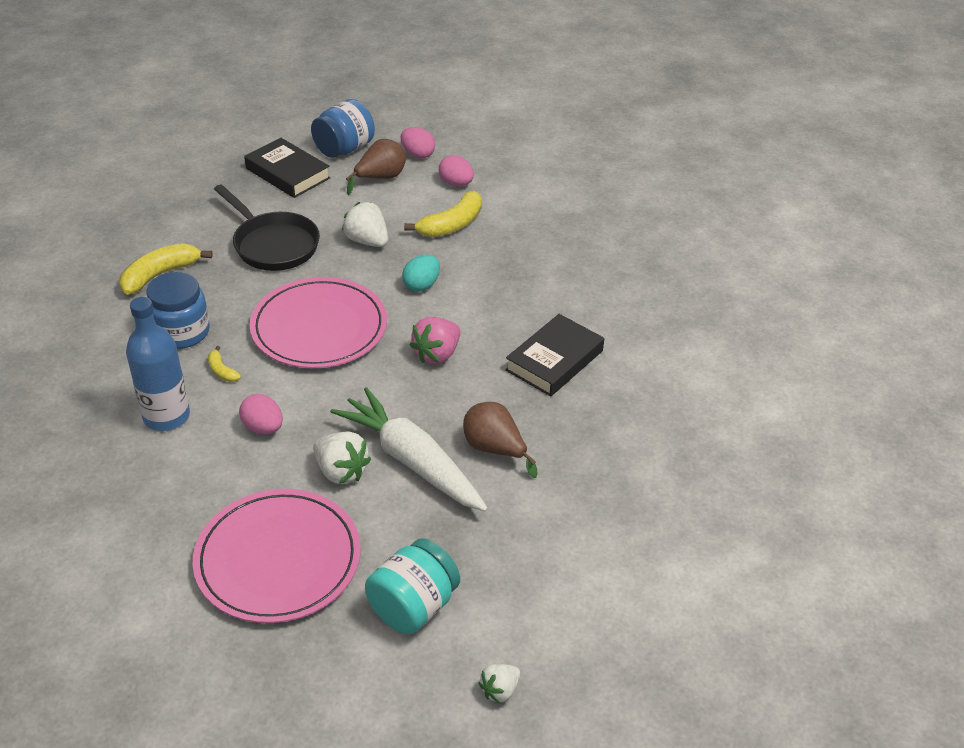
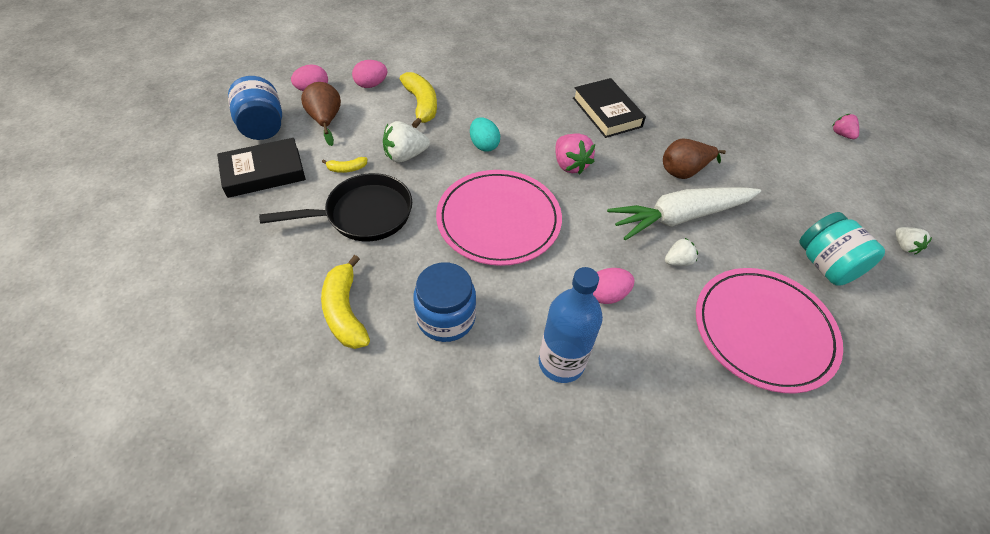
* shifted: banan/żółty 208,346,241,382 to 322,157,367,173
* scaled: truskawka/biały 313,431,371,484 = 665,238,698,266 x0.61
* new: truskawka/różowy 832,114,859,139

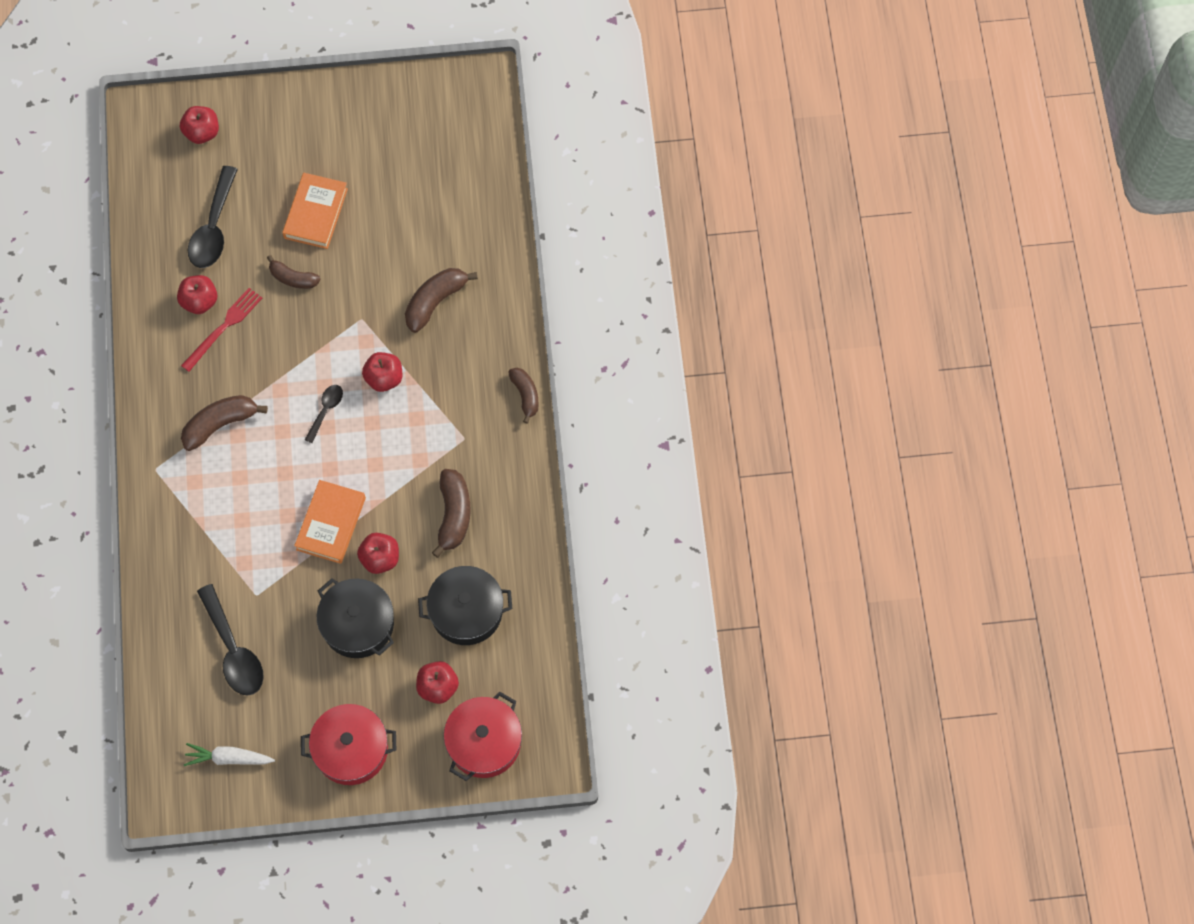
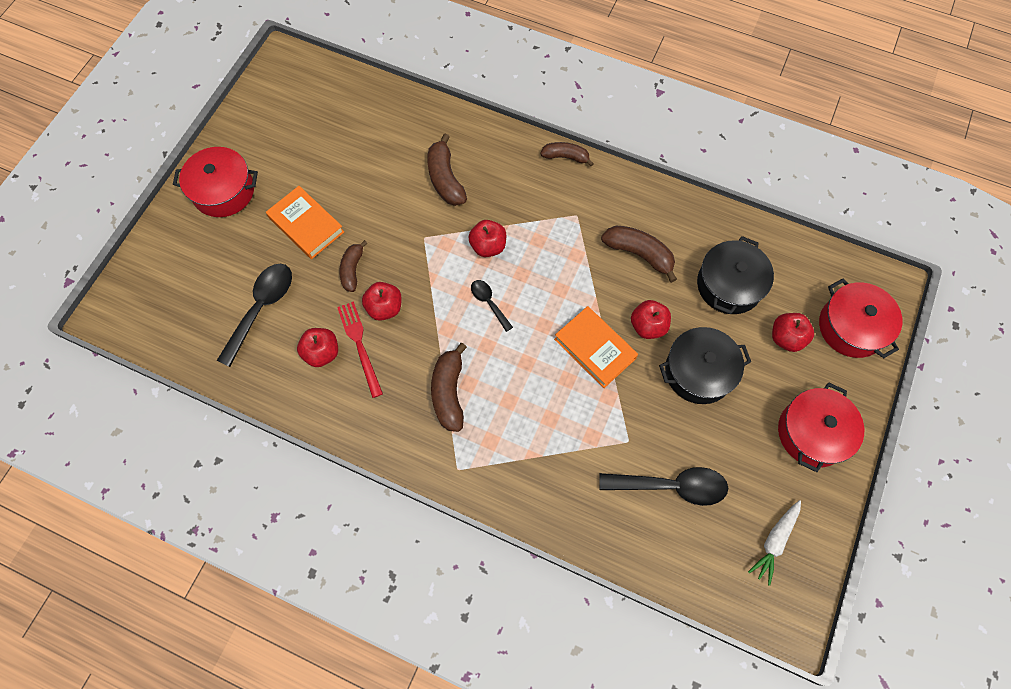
* shifted: jabłko/czerwony 180,106,219,144 to 362,282,402,321
* rotated: łyżka/czarny 188,166,238,268 = 217,264,292,367 105 degrees counterclockwise
* rotated: banan/brązowy 267,255,321,289 = 339,240,368,292 135 degrees clockwise
* new: garnek/czerwony 173,147,258,217

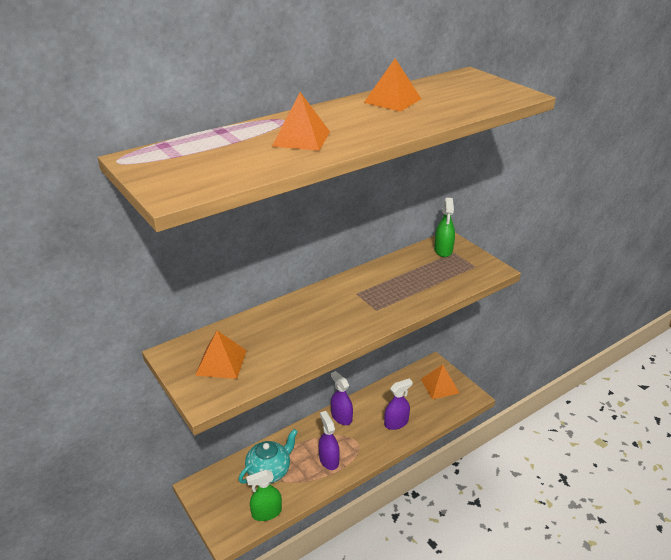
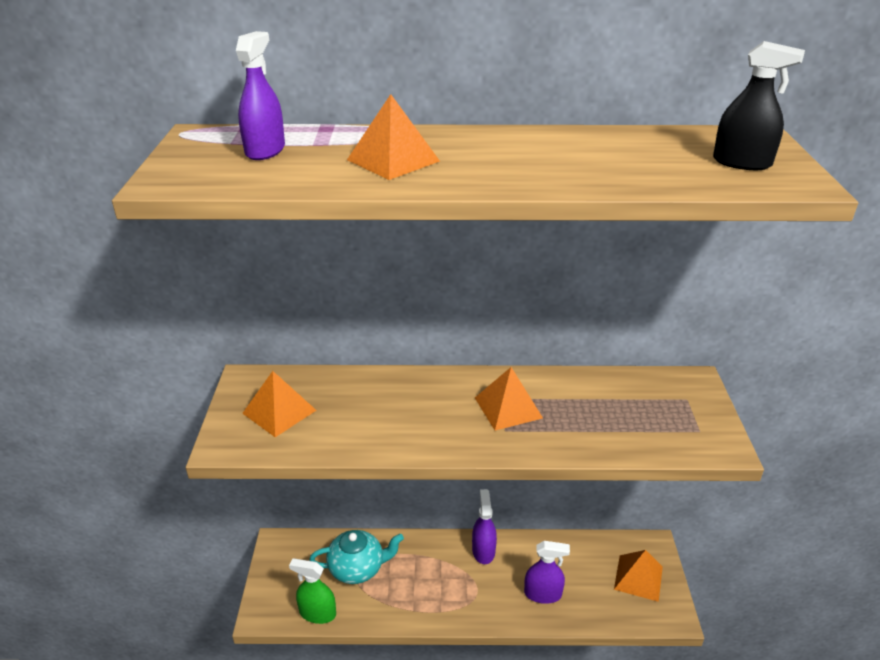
* shifted: spryskiwacz/fioletowy 319,411,340,470 to 236,31,285,160
* shifted: piramida/pomarańczowy 364,58,421,112 to 475,367,543,431
* gone: spryskiwacz/zielony 434,198,455,257
* new: spryskiwacz/czarny 713,41,805,170

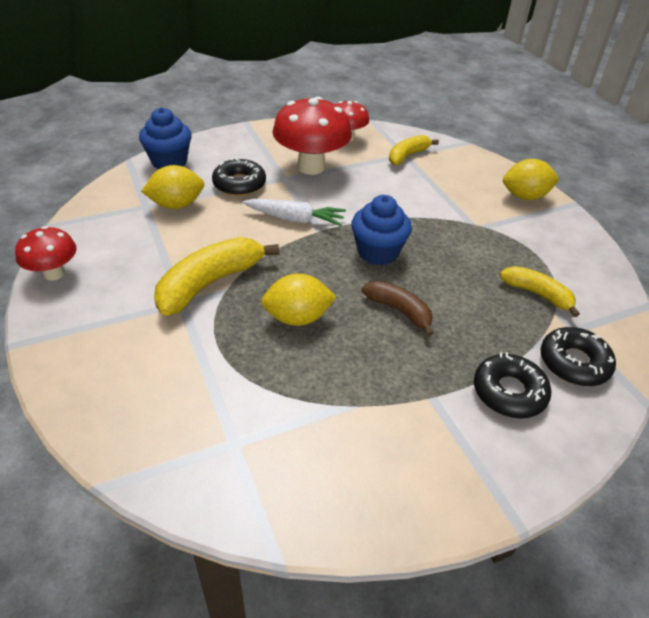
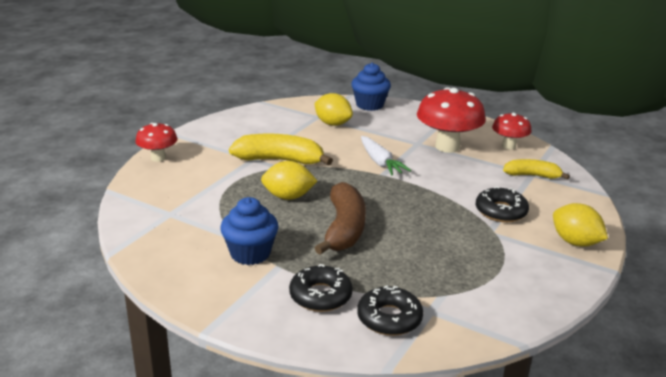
* shifted: grzyb/czerwony 15,226,77,281 to 135,123,178,162
* shifted: donut/czarny 212,157,266,196 to 475,186,529,222
* rotated: cytryna/żółty 261,274,336,326 = 261,161,317,200 45 degrees counterclockwise
* shifted: muffinka/niebieski 351,195,412,265 to 220,197,279,265
* scaled: banan/brązowy 362,281,434,336 = 315,182,366,255 x1.65
* gone: banan/żółty 500,266,580,317

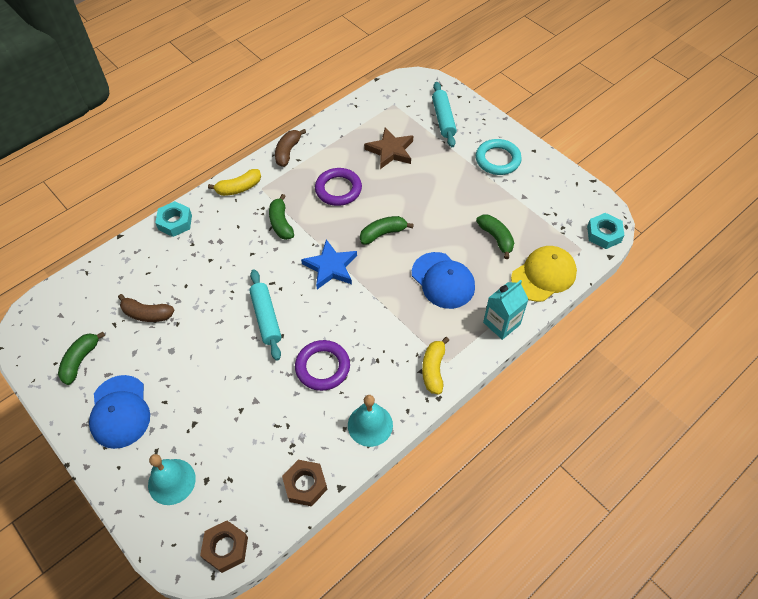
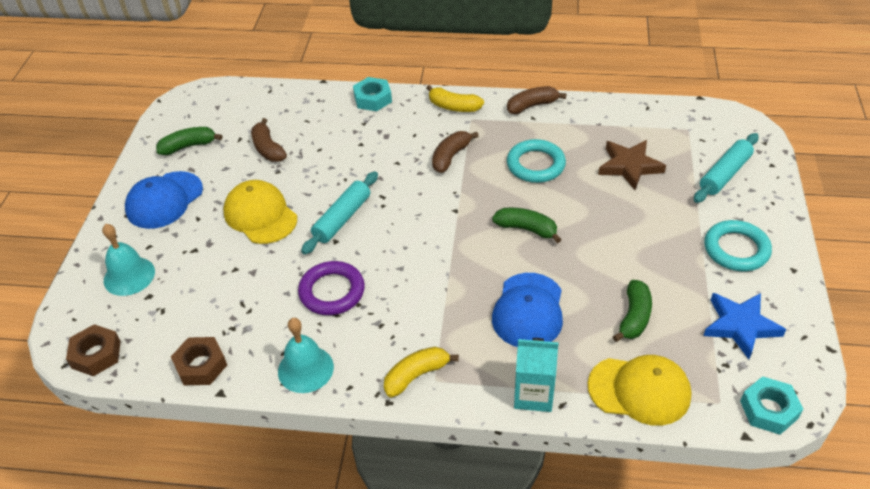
* repainted: banan/zielony 269,194,294,240 to banan/brązowy 432,131,479,173
* shifted: gwiazda/niebieski 301,239,357,289 to 703,293,786,359
* repainted: pierścień/fioletowy 315,168,362,206 to pierścień/turkusowy 507,139,566,183
* new: czapka/żółty 223,180,297,244

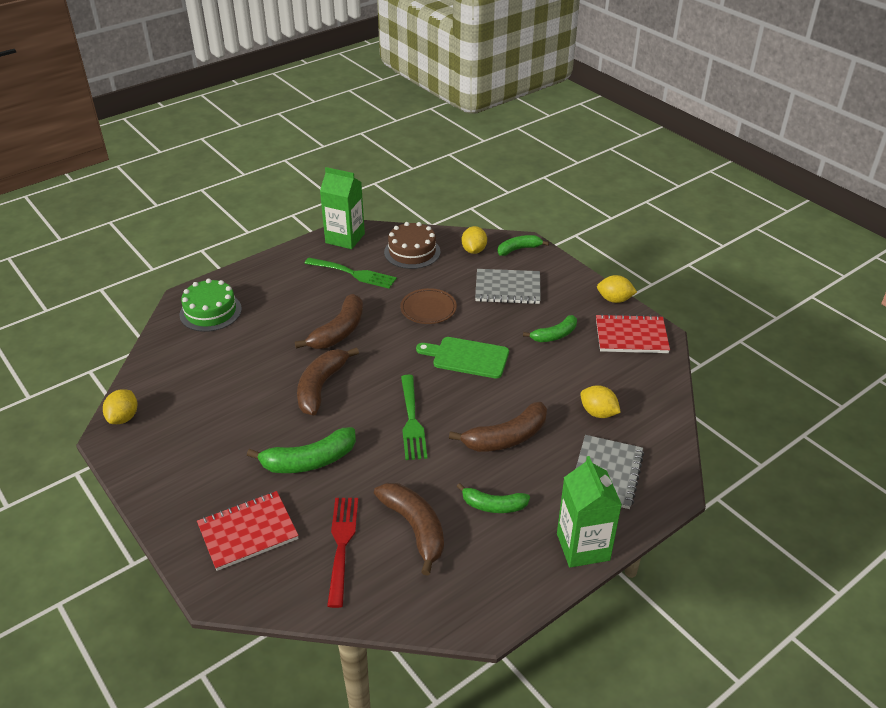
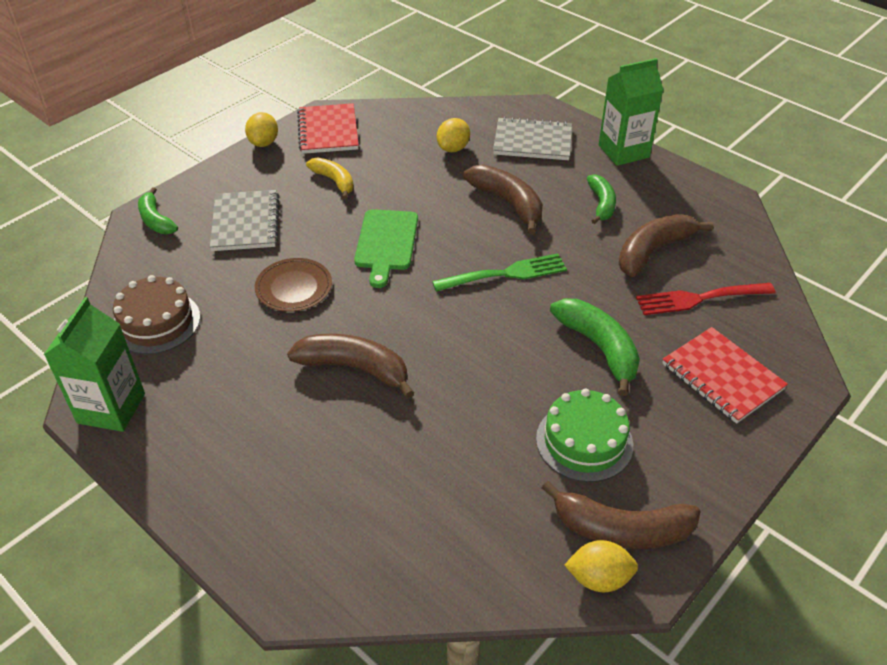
* shifted: tort/zielony 180,279,242,332 to 536,388,633,482
* shifted: banan/brązowy 297,347,359,415 to 542,481,701,549
* gone: widelec/zielony 304,258,397,289
* gone: cytryna/żółty 462,226,487,254
* repainted: banan/zielony 523,315,577,342 to banan/żółty 306,157,354,199

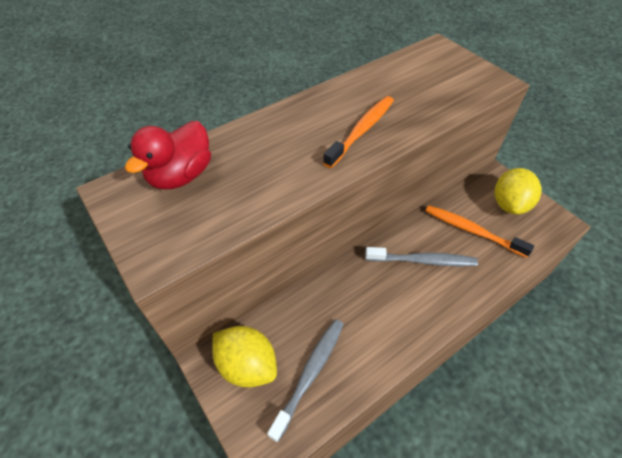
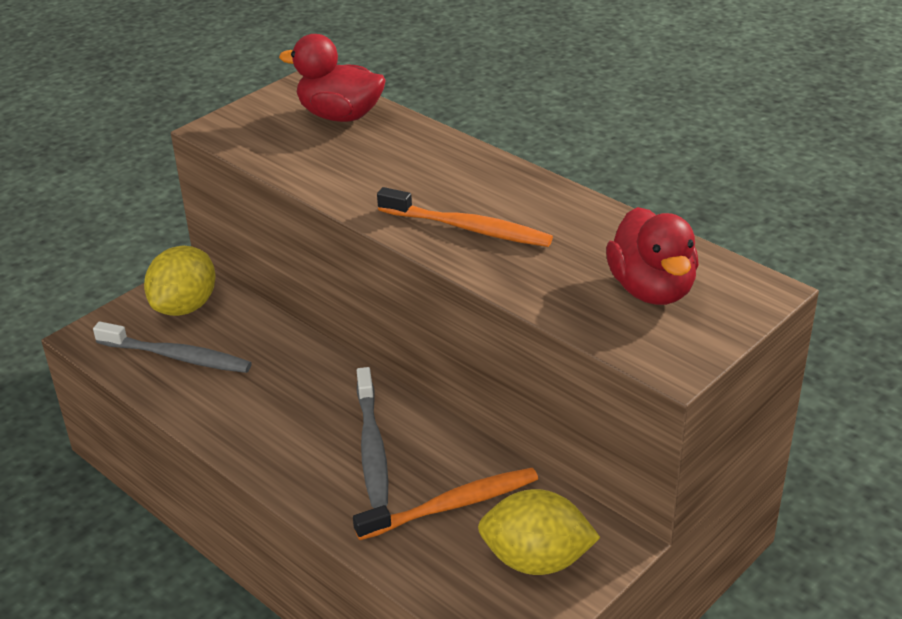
* rotated: szczoteczka do zębów/pomarańczowy 425,205,534,258 = 353,468,538,540 45 degrees clockwise
* new: kaczka/czerwony 606,207,699,305

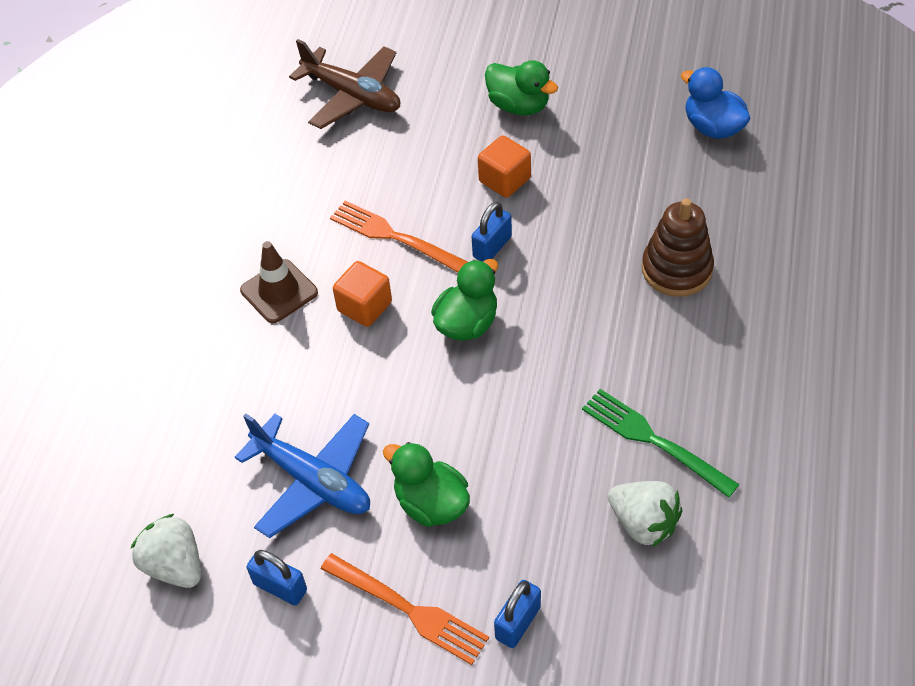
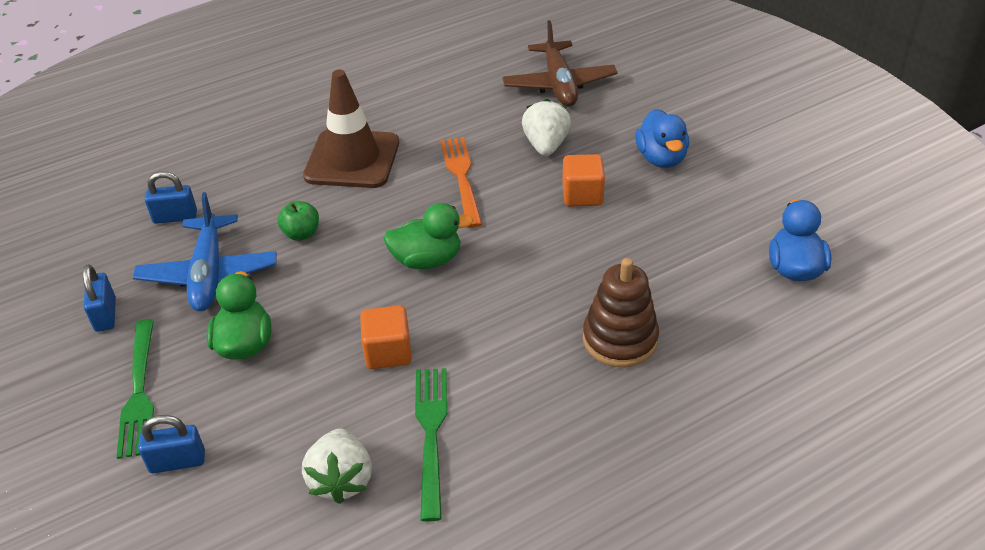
* shifted: truskawka/biały 130,514,201,588 to 522,99,571,156
* scaled: pachołek/brązowy 240,241,318,323 = 303,70,399,188 x1.58
* repainted: widelec/pomarańczowy 321,553,489,665 to widelec/zielony 116,319,154,459
* shifted: sześcian/pomarańczowy 333,261,392,327 to 360,305,412,369
* shifted: kłódka/niebieski 472,202,512,262 to 144,171,197,224
* repainted: kaczka/zielony 485,60,558,115 to kaczka/niebieski 635,109,689,168
* new: jabłko/zielony 277,201,319,241

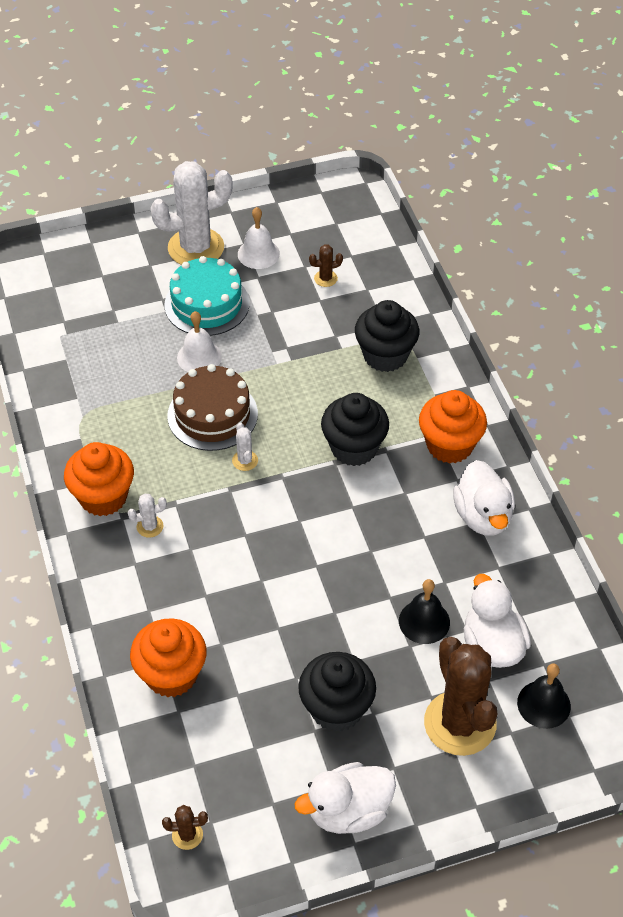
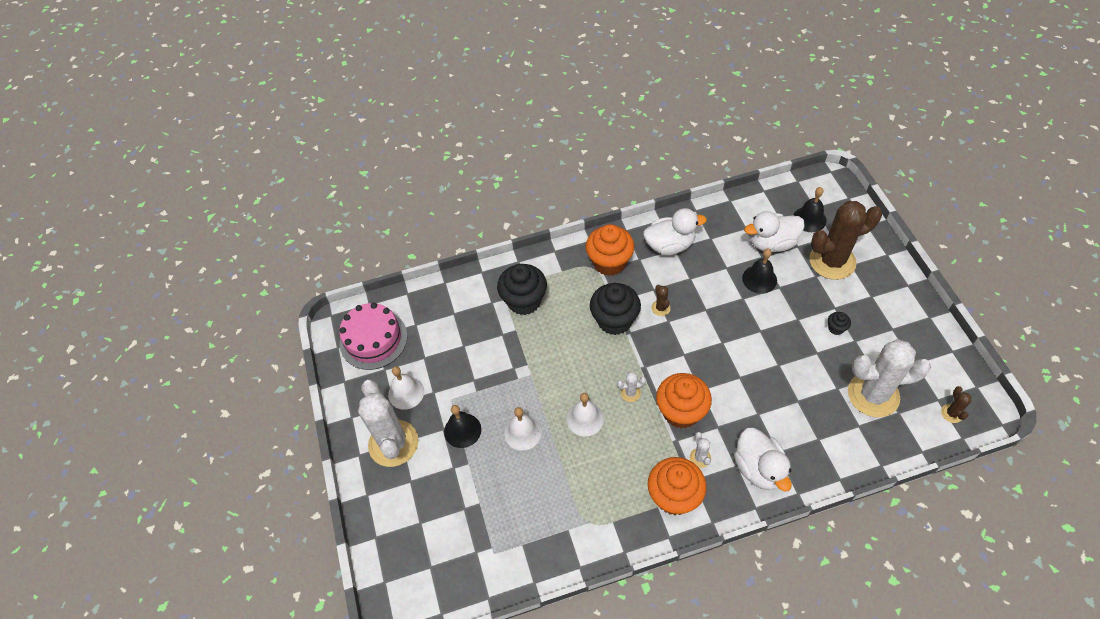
* shifted: muffinka/pomarańczowy 130,618,207,697 to 656,373,712,428
* swapped: tort/turkusowy 164,256,249,336 to dzwonek/czarny 444,405,481,448
* swapped: tort/brązowy 167,364,258,451 to dzwonek/biały 566,393,604,437
* shifted: kaczka/biały 295,762,396,834 to 734,428,792,491
* scaled: muffinka/czarny 298,652,376,732 = 828,312,851,335 x0.44
* shifted: kaktus/brązowy 309,244,343,287 to 651,285,671,316
* new: tort/różowy 339,303,407,370
* new: kaktus/biały 848,339,931,417

